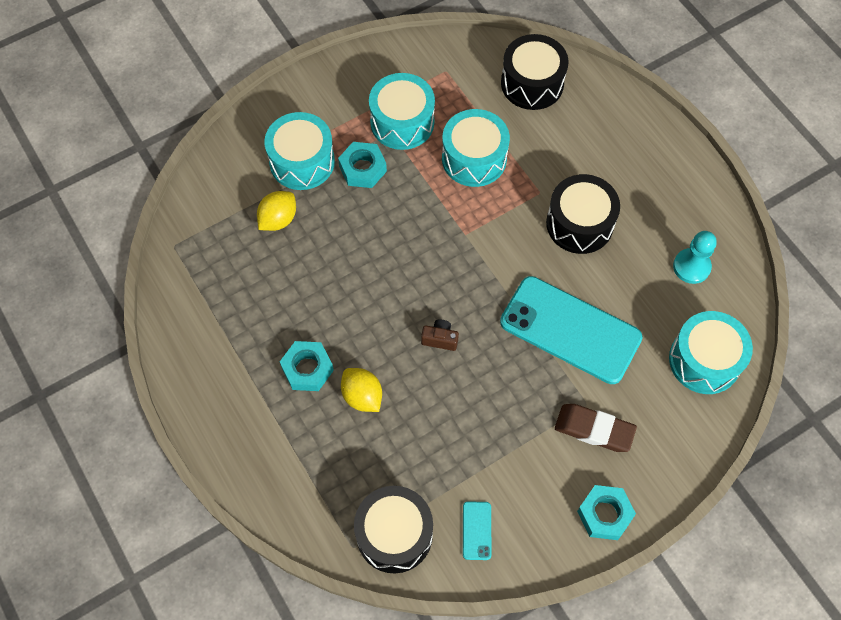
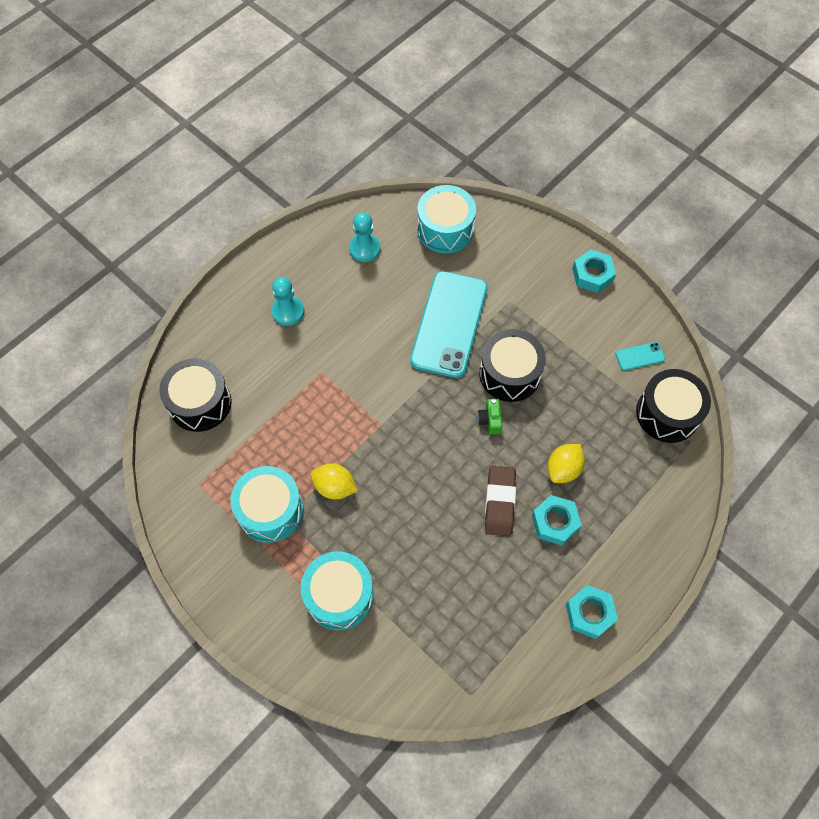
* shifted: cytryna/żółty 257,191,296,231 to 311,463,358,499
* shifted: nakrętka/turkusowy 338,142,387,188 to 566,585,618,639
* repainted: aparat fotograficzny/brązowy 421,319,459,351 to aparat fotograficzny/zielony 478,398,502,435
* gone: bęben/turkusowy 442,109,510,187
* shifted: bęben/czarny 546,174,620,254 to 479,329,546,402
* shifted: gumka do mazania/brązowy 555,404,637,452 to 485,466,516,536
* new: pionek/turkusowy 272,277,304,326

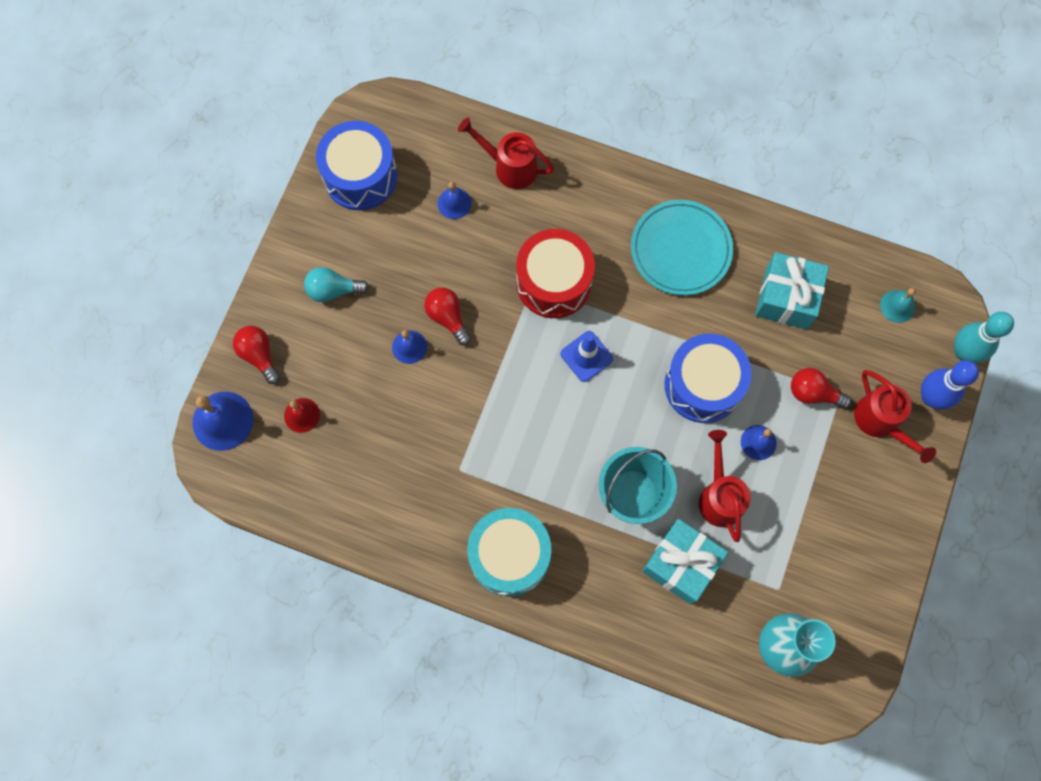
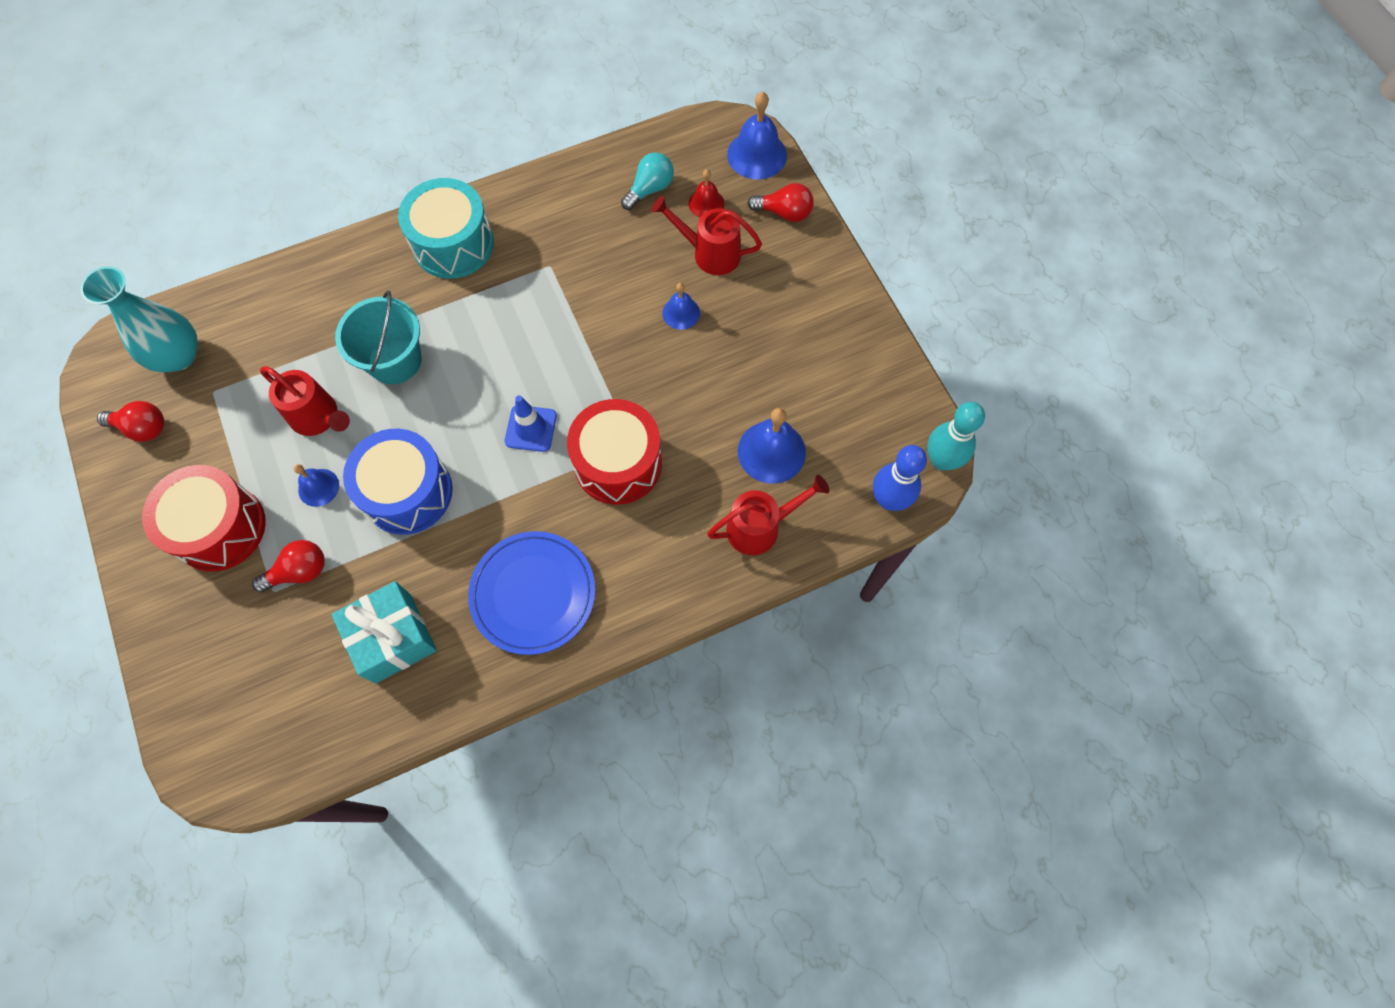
* shifted: żarówka/turkusowy 304,267,369,302 to 621,152,674,210
* gone: bęben/niebieski 316,121,397,210
* shifted: żarówka/czerwony 424,287,471,346 to 97,401,164,442
* scaled: dzwonek/niebieski 438,182,471,219 = 738,408,806,484 x1.70
* repainted: talerz/turkusowy 631,200,733,295 to talerz/niebieski 468,531,595,655
* gone: prezent/turkusowy 642,519,728,604
* shifted: konewka/czerwony 854,370,936,463 to 651,196,762,275
* gone: dzwonek/turkusowy 880,288,916,323
* shifted: kręgiel/niebieski 921,360,979,410 to 873,445,927,511
* shifted: kręgiel/turkusowy 954,312,1014,363 to 927,402,985,470
* new: bęben/czerwony 142,465,266,572

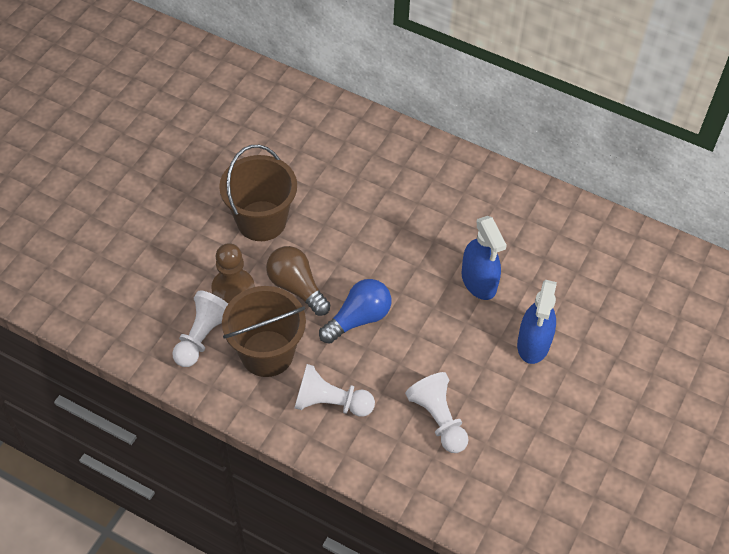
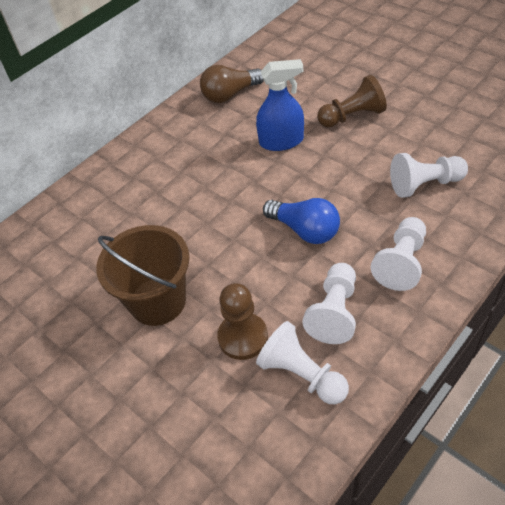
* swapped: wiadro/brązowy 222,286,306,377 to pionek/biały 303,263,356,344
* shifted: żarówka/brązowy 266,246,330,316 to 200,65,264,103
* rotated: żarówka/niebieski 319,279,391,344 = 263,198,340,244 150 degrees clockwise
* swapped: spryskiwacz/niebieski 517,280,557,364 to pionek/brązowy 317,75,387,127

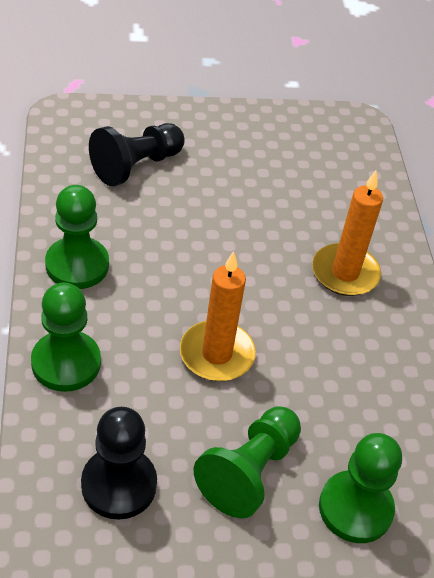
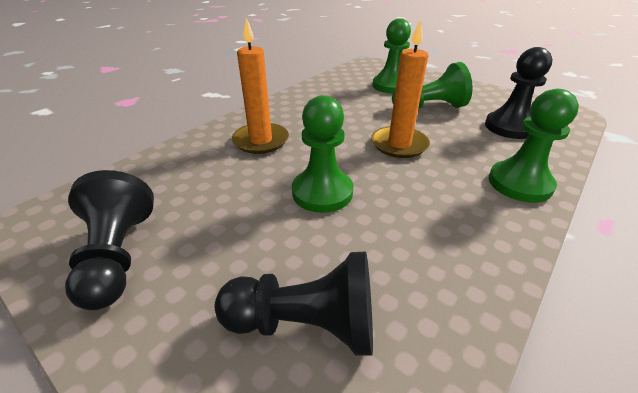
* shifted: pionek/zielony 45,185,109,289 to 292,95,354,213
* new: pionek/czarny 65,170,154,310

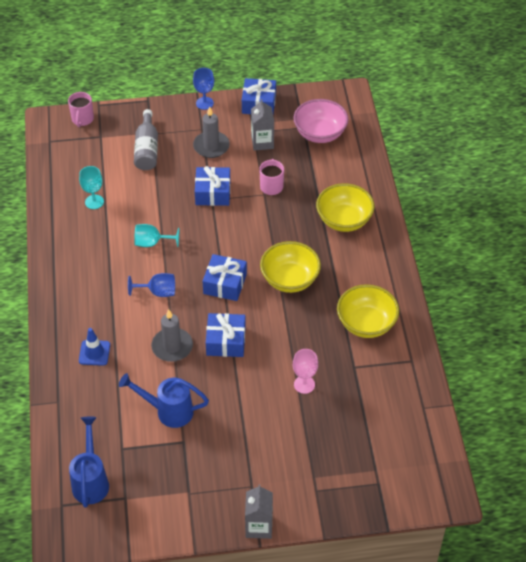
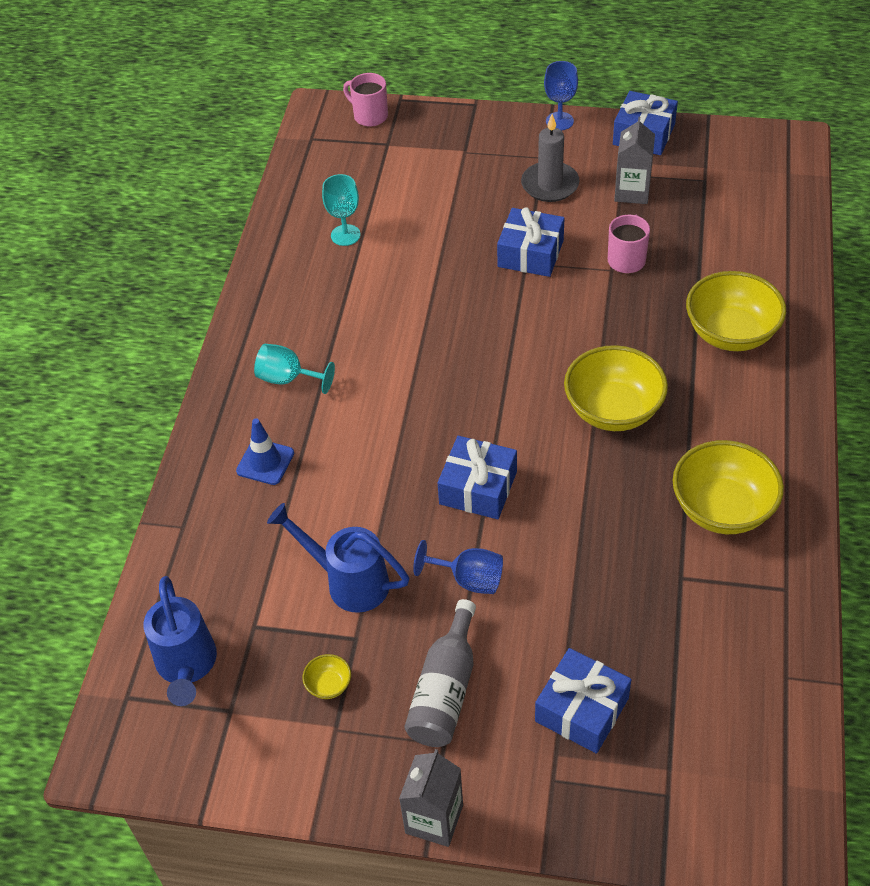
* rotated: kubek/różowy 68,92,94,127 = 343,73,388,127 105 degrees clockwise
* rotated: konewka/niebieski 69,417,109,508 = 143,576,217,706 150 degrees clockwise
* shifted: kielich/niebieski 128,273,175,297 to 413,540,503,594
* shifted: butelka/szary 134,109,158,170 to 404,599,476,747
* shifted: kielich/turkusowy 134,224,179,247 to 254,344,335,394
* gone: świeca/szary 151,309,193,362
* shifted: prezent/niebieski 203,254,247,301 to 535,648,632,754
* gone: miska/różowy 293,99,349,143
* gone: kielich/różowy 293,349,318,394
* new: miska/żółty 302,654,351,699

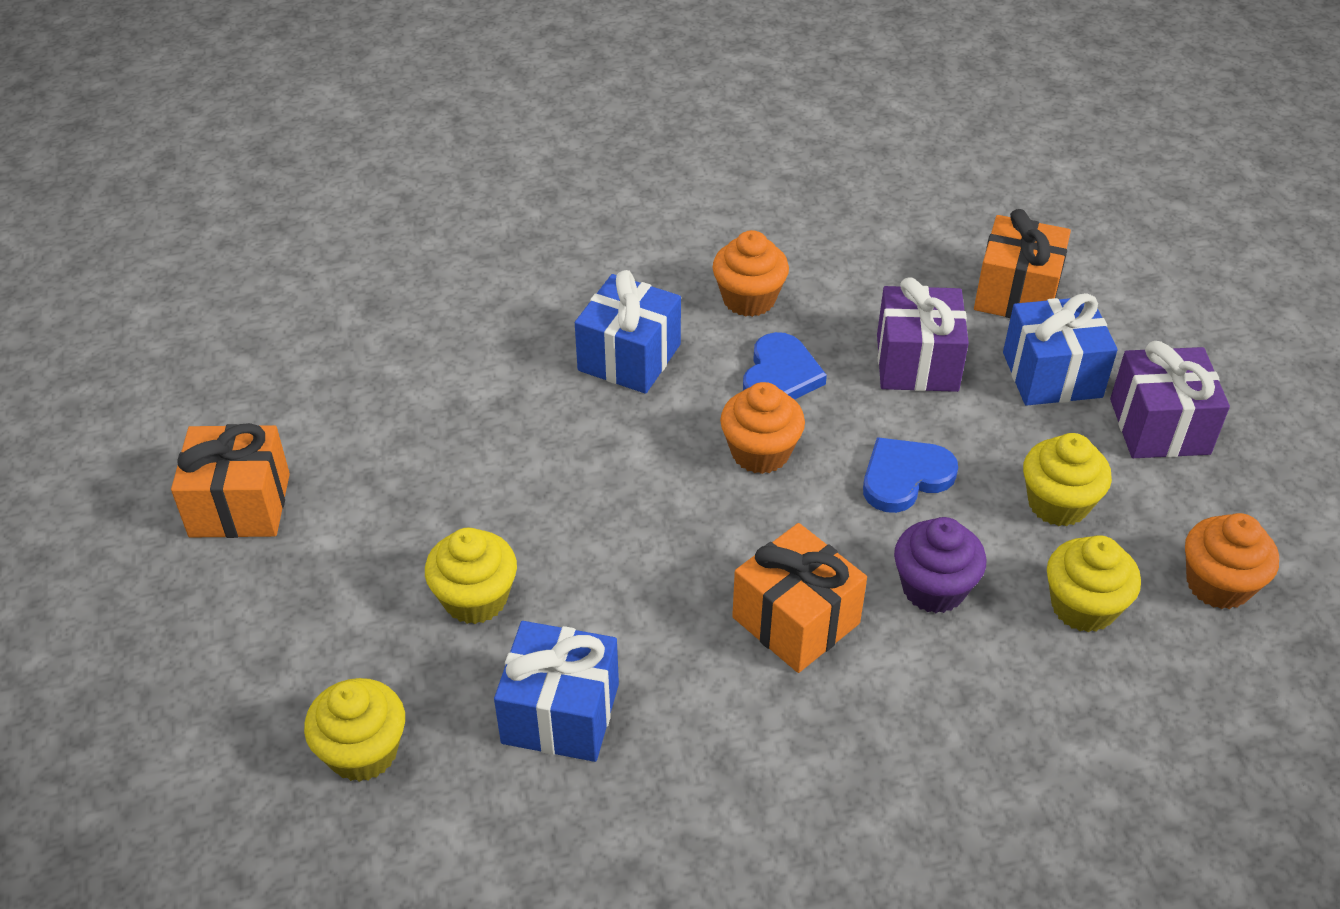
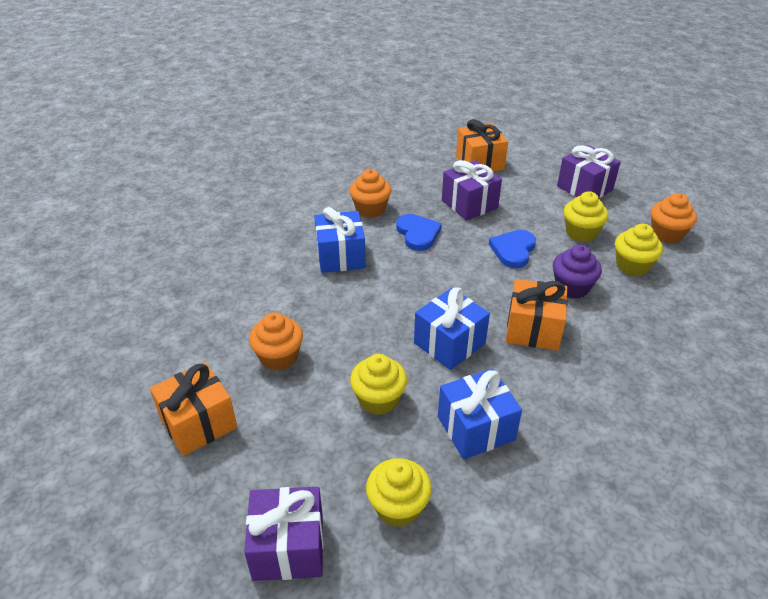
* shifted: muffinka/pomarańczowy 720,382,805,474 to 249,312,303,371
* shifted: prezent/niebieski 1003,293,1118,406 to 414,287,490,370
* new: prezent/fioletowy 244,487,324,581

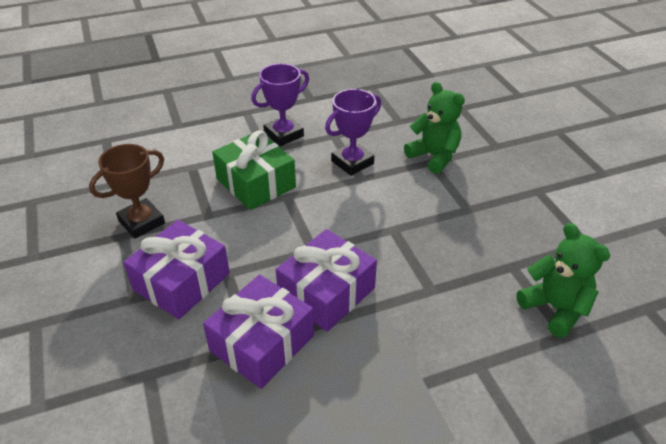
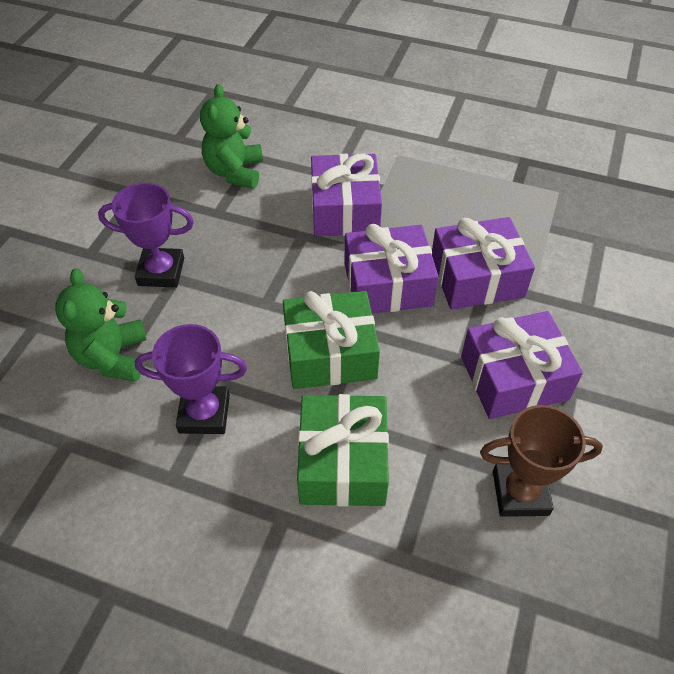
* shifted: puchar/fioletowy 251,63,309,146 to 98,183,194,288
* new: prezent/zielony 283,291,380,389
* new: prezent/fioletowy 311,153,382,236

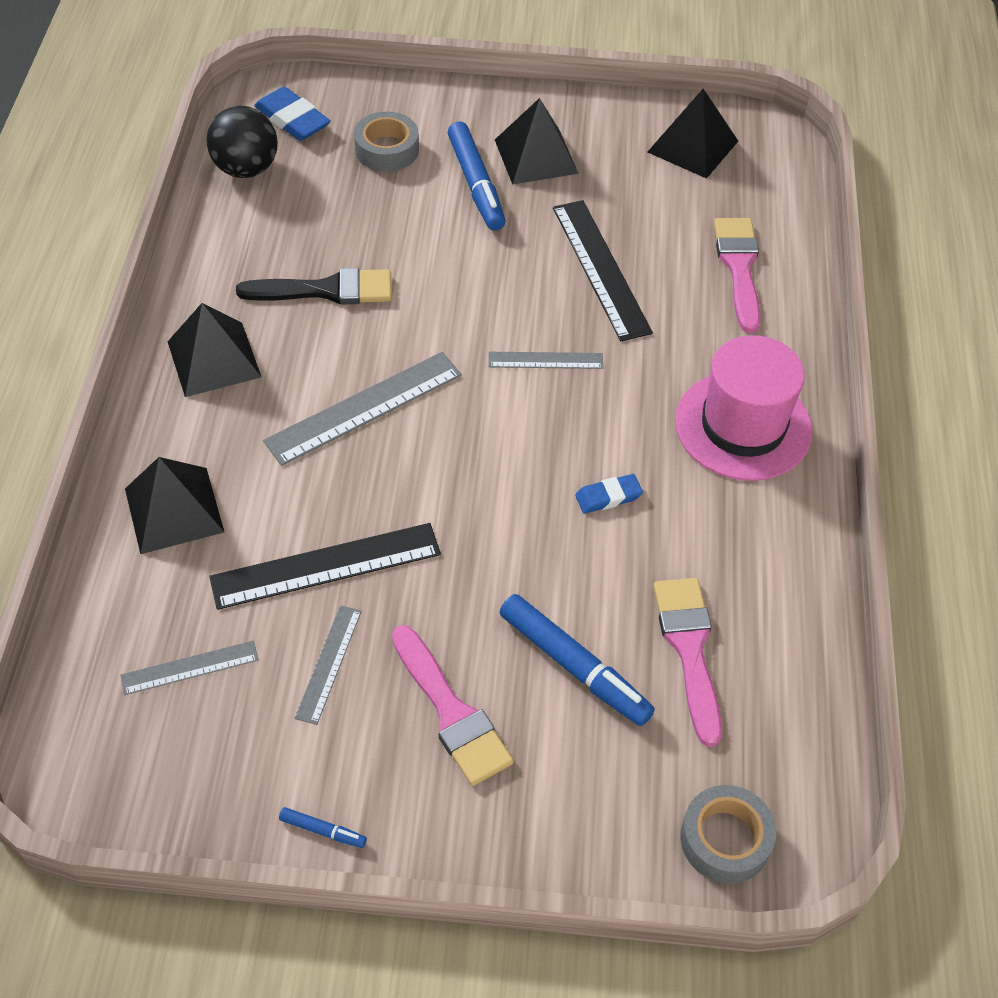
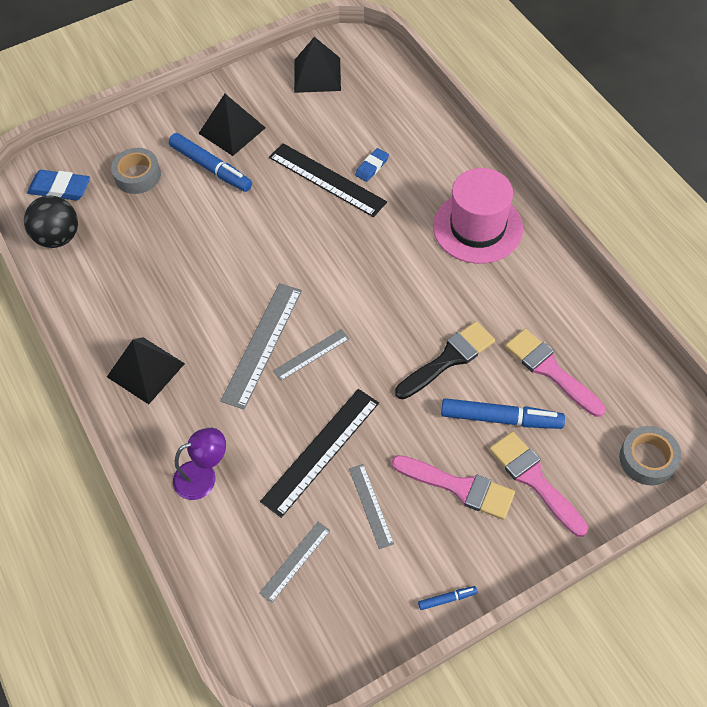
* swapped: piramida/czarny 125,457,224,554 to lampka/fioletowy 173,428,226,500
* shifted: pędzel/czarny 236,268,392,305 to 395,321,495,399
* shifted: linijka/szary 489,352,603,369 to 273,329,350,381
* shifted: gumka do mazania/niebieski 575,474,643,514 to 355,148,389,182
* shifted: pędzel/różowy 714,218,761,333 to 489,431,588,537

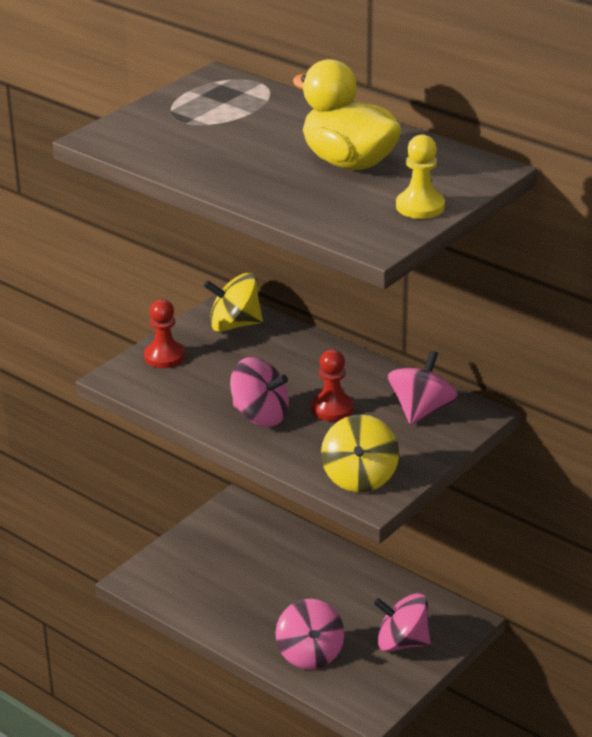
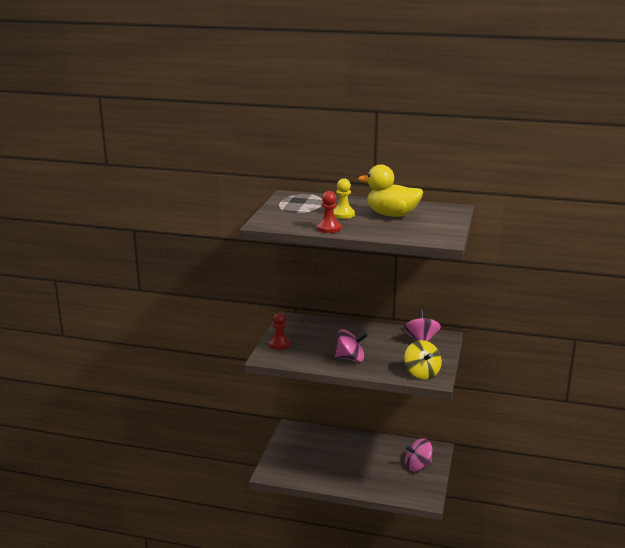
* gone: bączek/żółty 204,273,263,332
* gone: bączek/różowy 276,599,344,669
* shifted: pionek/czerwony 311,349,354,421 to 317,191,341,233
* shifted: pionek/żółty 396,134,445,219 to 333,178,355,219

